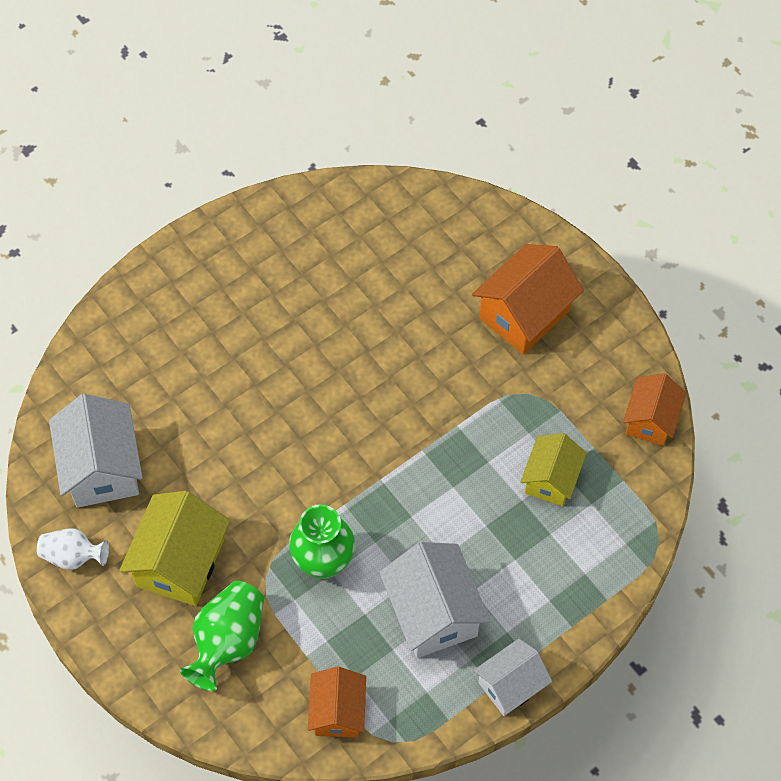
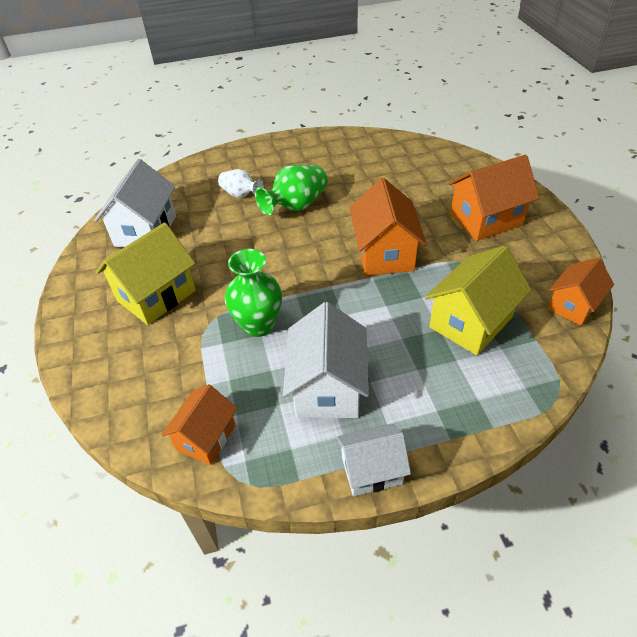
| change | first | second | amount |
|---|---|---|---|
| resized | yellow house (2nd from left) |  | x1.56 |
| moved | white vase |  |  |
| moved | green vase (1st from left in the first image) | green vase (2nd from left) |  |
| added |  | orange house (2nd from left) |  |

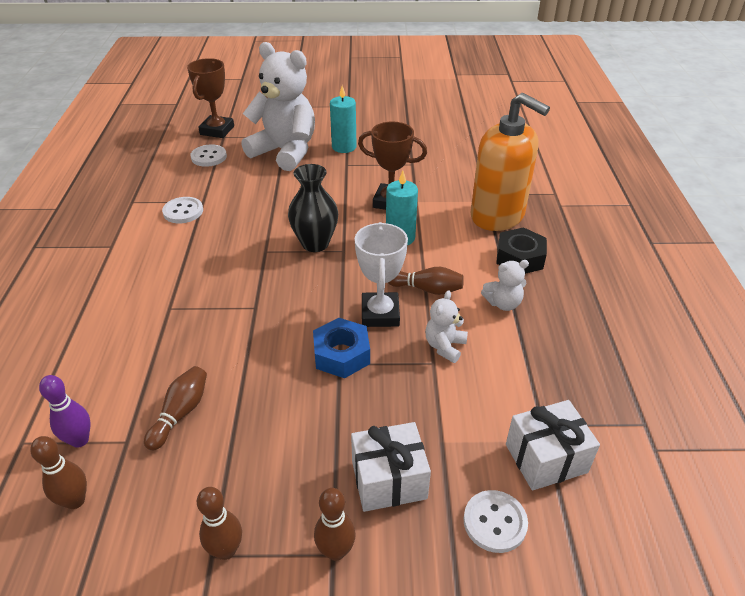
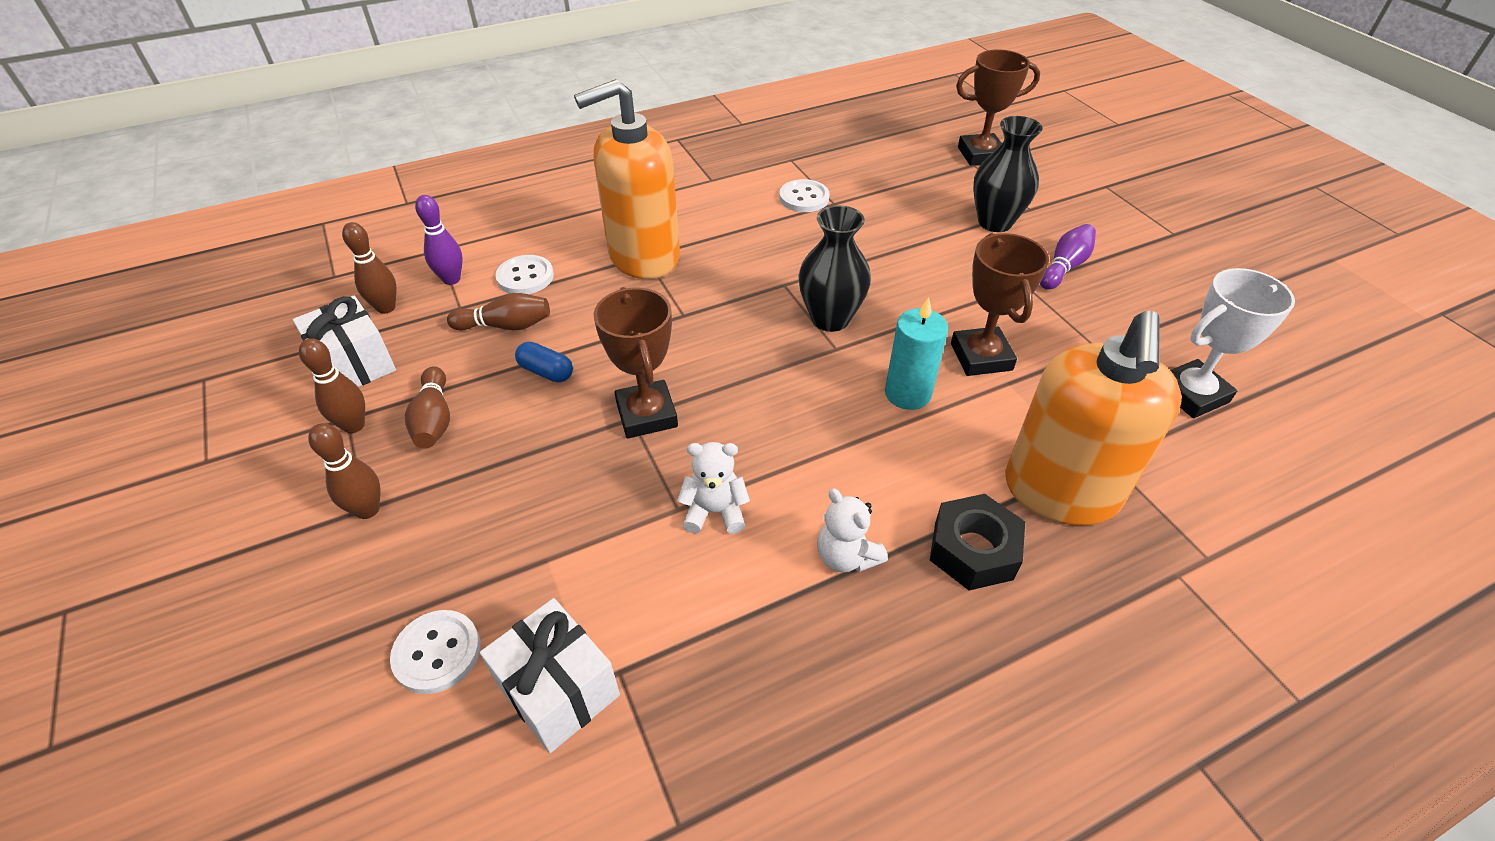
| change | first | second | amount |
|---|---|---|---|
| replaced | white teddy bear (1st from left) | black vase (2nd from left) |  |
| replaced | turquoise candle (1st from left) | purple bowling pin (2nd from left) |  |
| moved | white button (2nd from left) |  |  |
| moved | white trophy |  |  |
| moved | brown bowling pin (5th from left in the first image) | brown bowling pin (4th from left) |  |
| replaced | blue nut | brown trophy (1st from left) |  |
| moved | white gift (1st from left) |  |  |
| added |  | orange soap dispenser (1st from left) |  |
| added |  | blue capsule |  |

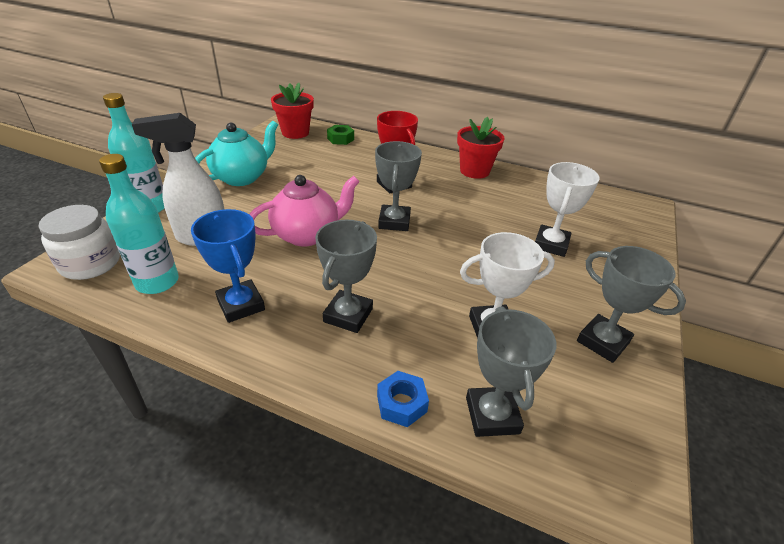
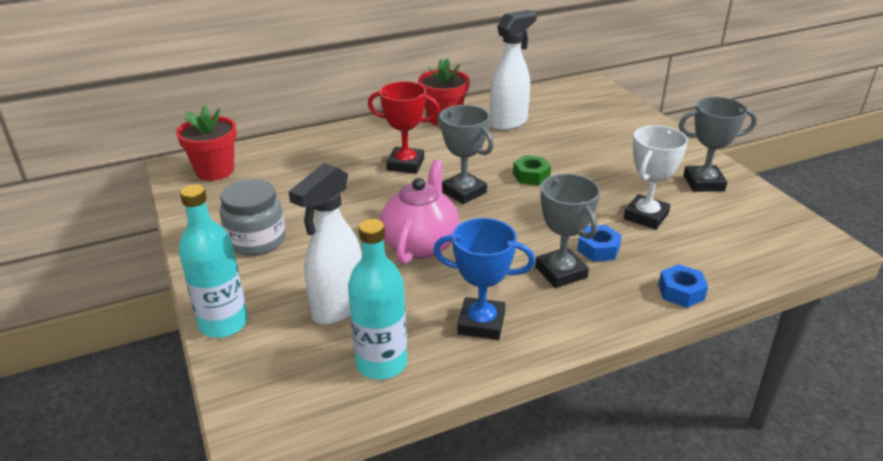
| change | first | second | amount |
|---|---|---|---|
| replaced | turquoise teapot | grey jar |  |
| moved | green nut |  |  |
| removed | white trophy (2nd from left) |  |  |
| removed | white jar |  |  |
| removed | grey trophy (3rd from left) |  |  |
| added |  | white spray bottle (2nd from left) |  |
| added |  | blue nut (1st from left) |  |

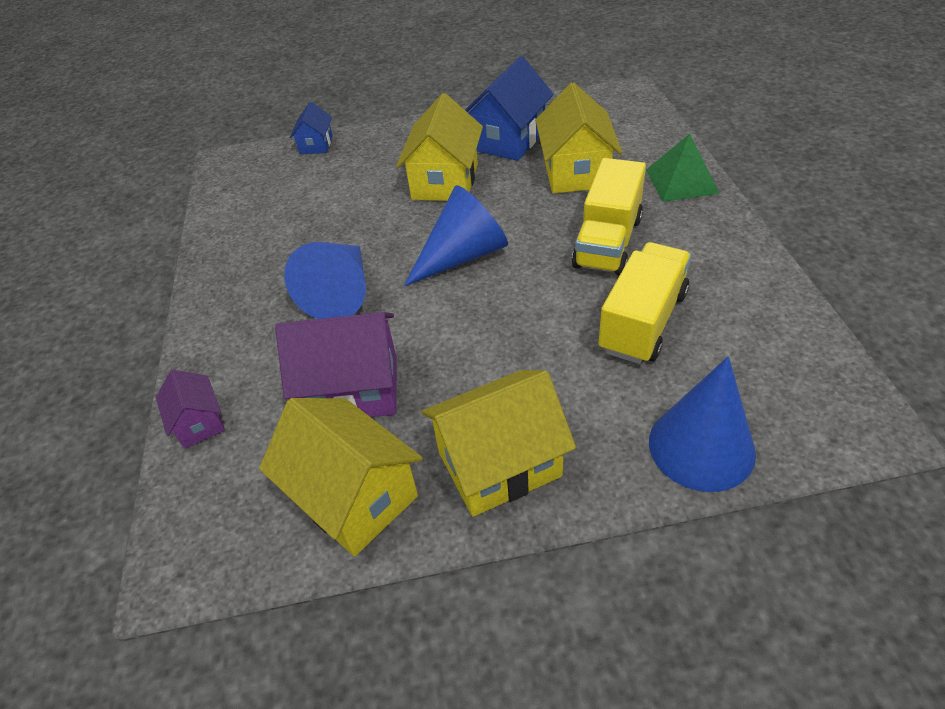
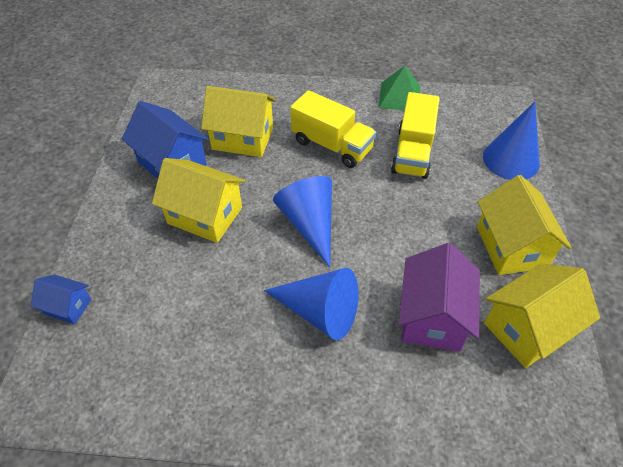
| change | first | second | amount |
|---|---|---|---|
| moved | green pyramid |  |  |
| turned | yellow truck (2nd from left) |  | 120 degrees counterclockwise |
| removed | purple house (1st from left) |  |  |

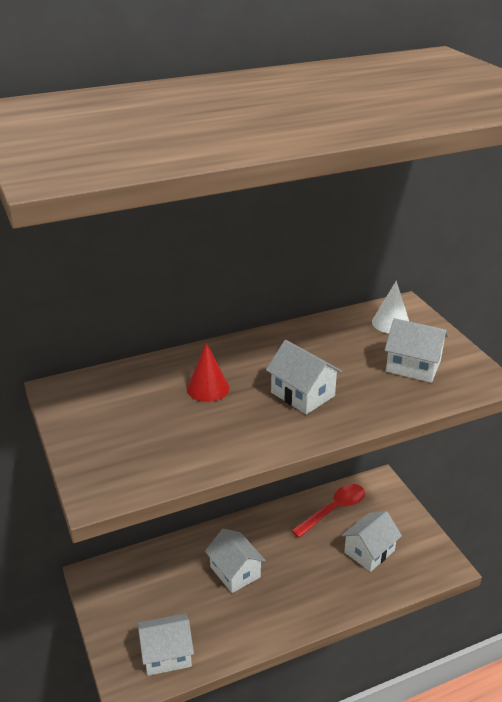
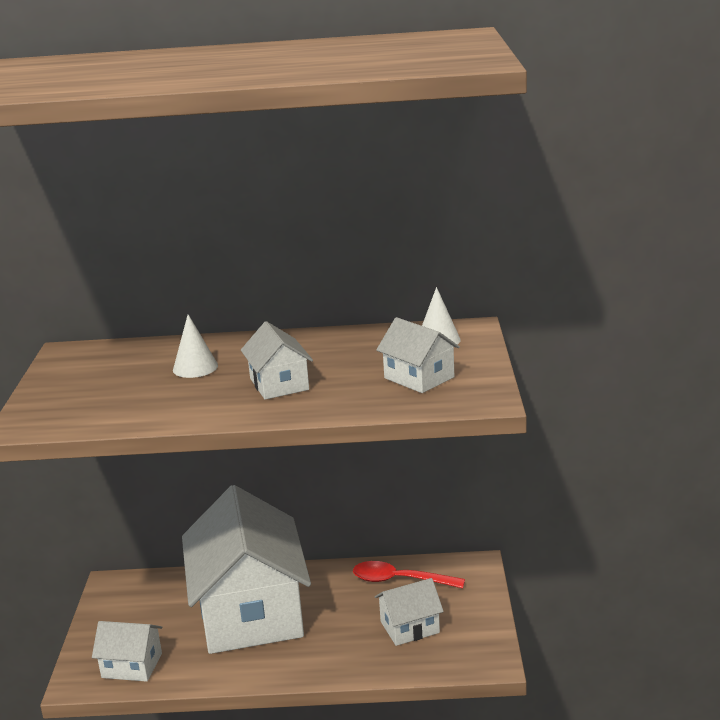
| change | first | second | amount |
|---|---|---|---|
| recoloured | red cone | white cone (1st from left) |  |
| turned | red spoon |  | 150 degrees counterclockwise |
| resized | white house (2nd from left) |  | x2.31 |

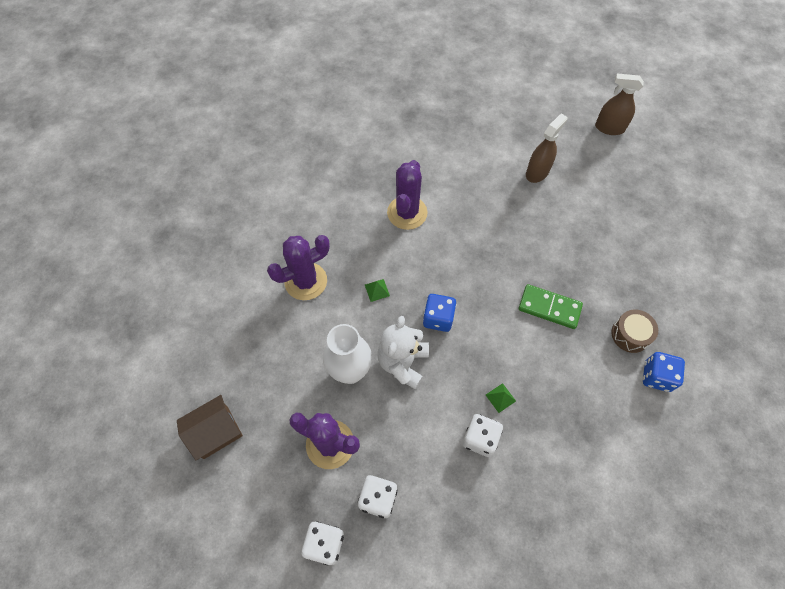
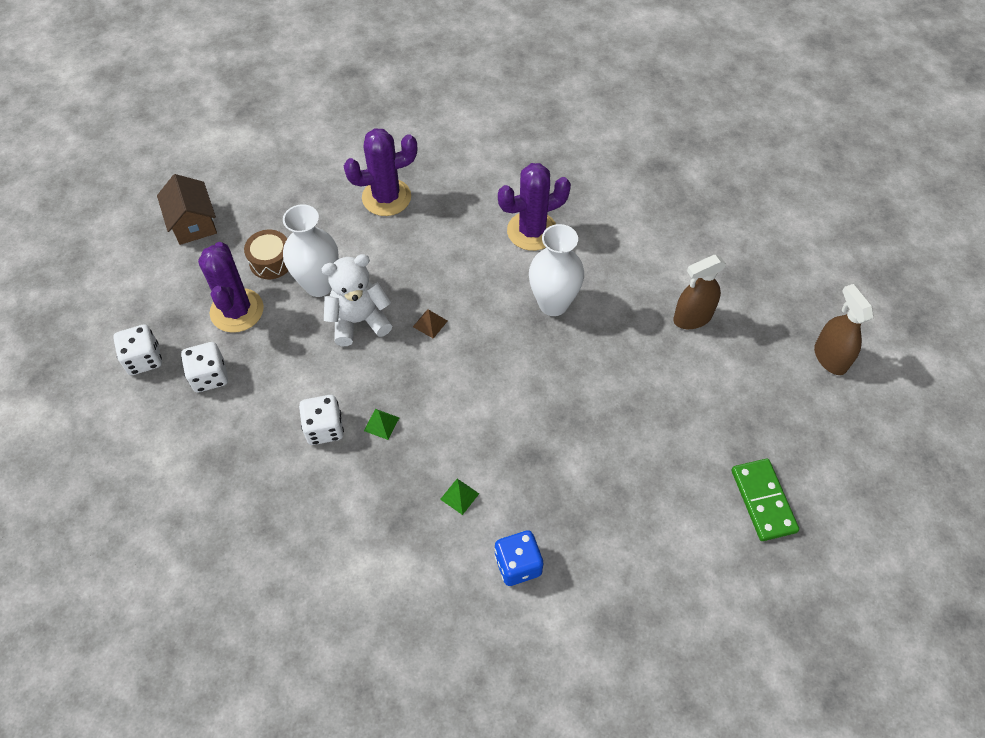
| change | first | second | amount |
|---|---|---|---|
| turned | brown spray bottle (1st from left) |  | 150 degrees clockwise |
| turned | purple cactus (1st from left in the first image) | purple cactus (2nd from left) | 45 degrees counterclockwise |
| moved | green pyramid (1st from left in the first image) | green pyramid (2nd from left) |  |
| moved | green domino |  |  |
| replaced | blue dice (1st from left) | brown pyramid |  |
| moved | brown drum |  |  |
| turned | brown house |  | 45 degrees clockwise |
| added |  | white vase (2nd from left) |  |

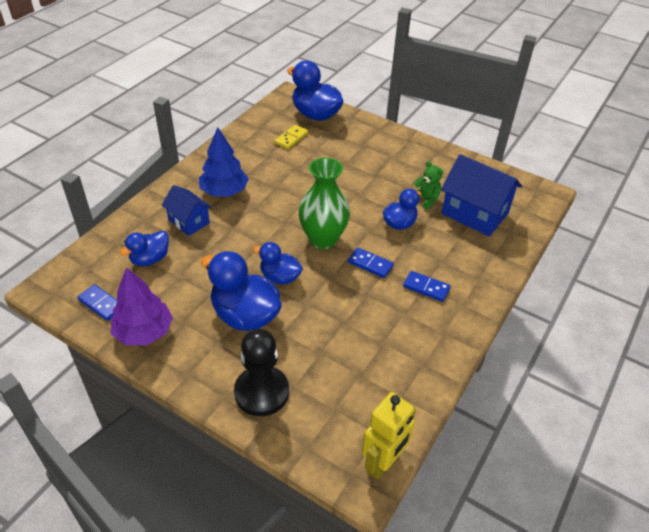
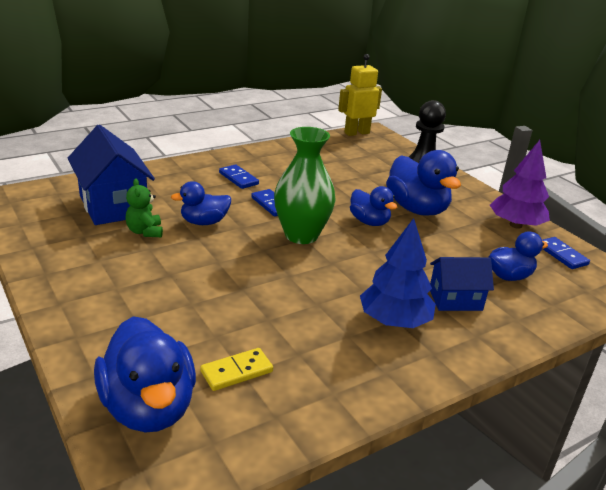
| change | first | second | amount |
|---|---|---|---|
| turned | blue house (1st from left in the first image) | blue house (2nd from left) | 75 degrees counterclockwise |

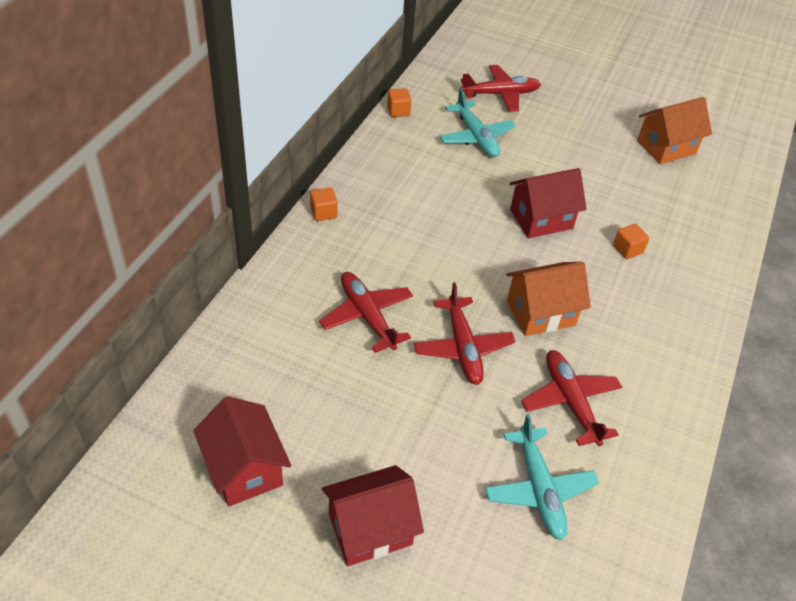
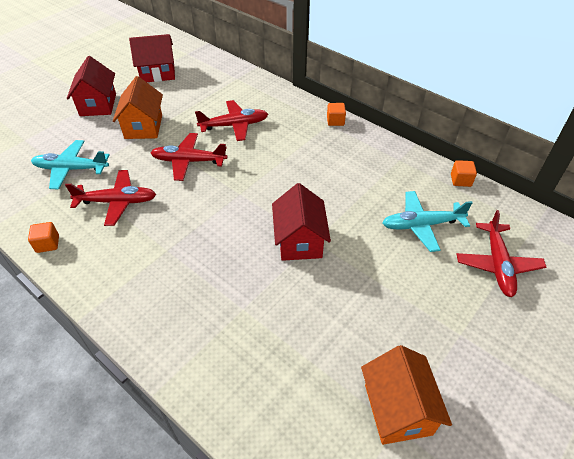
| change | first | second | amount |
|---|---|---|---|
| moved | orange cube (3rd from left in the first image) | orange cube (1st from left) |  |
| moved | orange house (1st from left) |  |  |

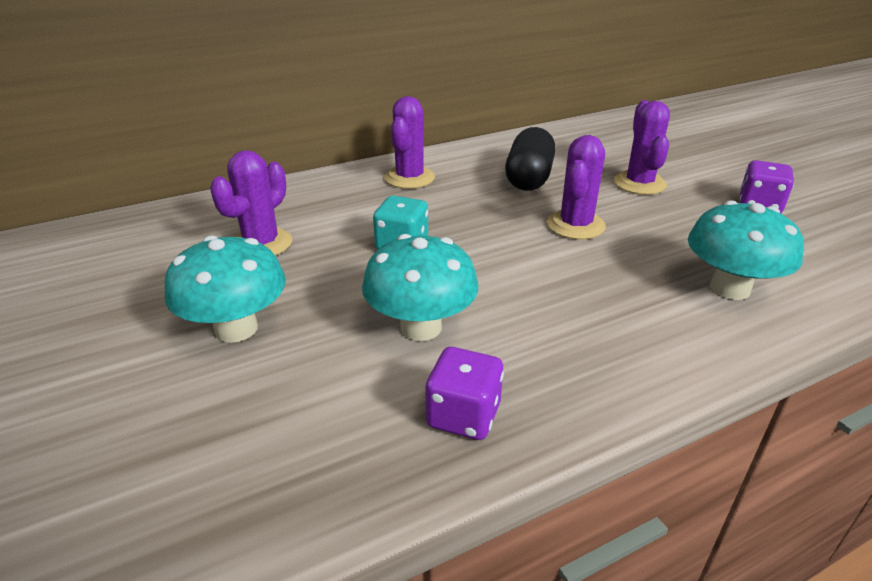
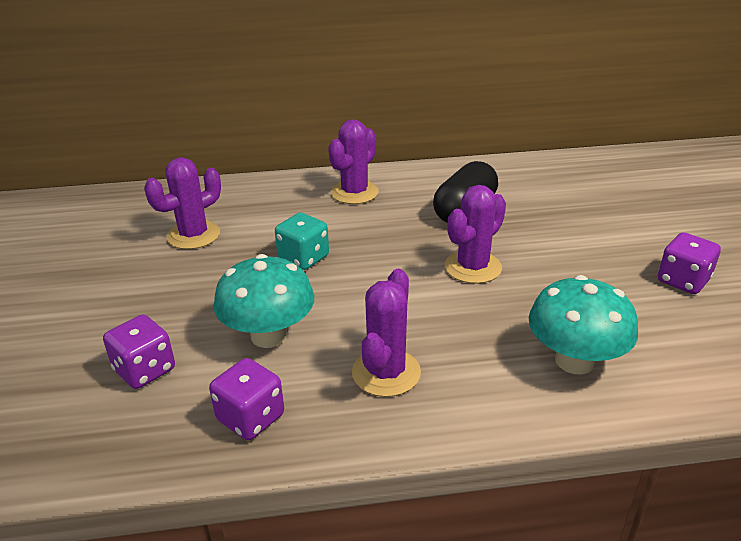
| change | first | second | amount |
|---|---|---|---|
| moved | purple cactus (4th from left in the first image) | purple cactus (3rd from left) |  |
| removed | turquoise mushroom (1st from left) |  |  |
| added |  | purple dice (1st from left) |  |

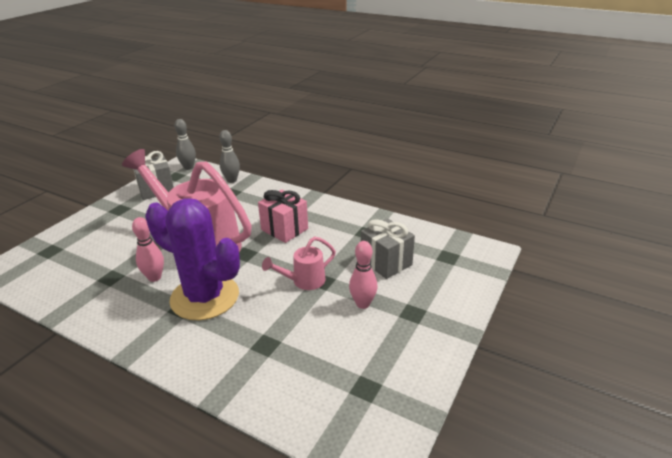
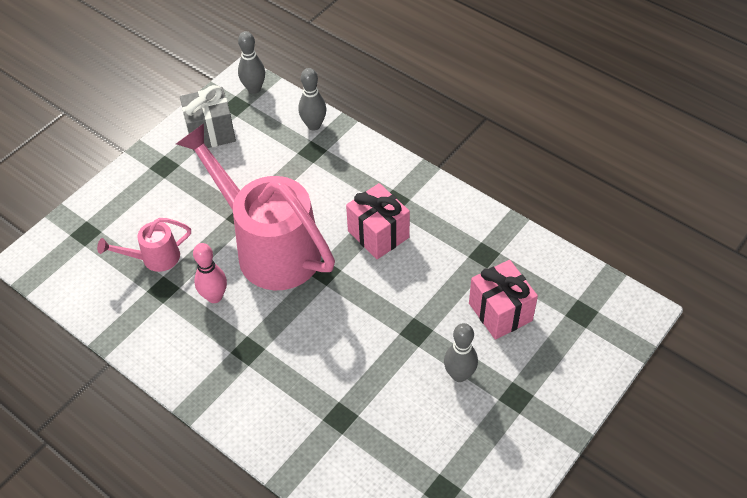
| change | first | second | amount |
|---|---|---|---|
| removed | purple cactus |  |  |
| recoloured | grey gift (2nd from left) | pink gift (2nd from left) |  |
| moved | pink watering can (2nd from left in the first image) | pink watering can (1st from left) |  |
| recoloured | pink bowling pin (2nd from left) | grey bowling pin (3rd from left) |  |

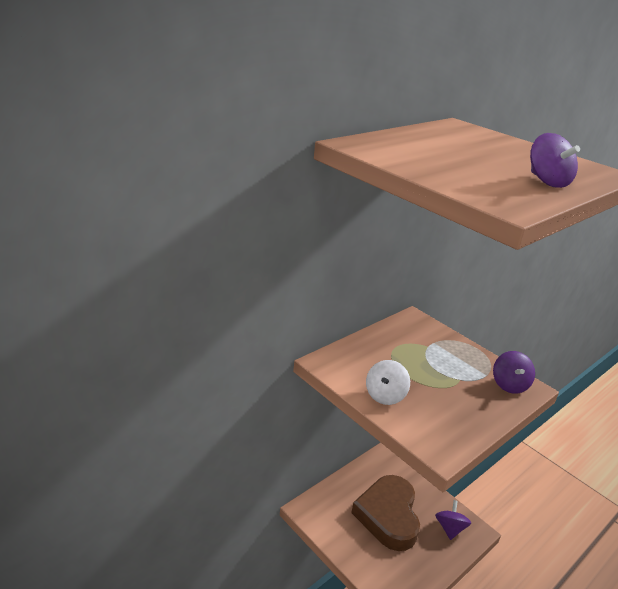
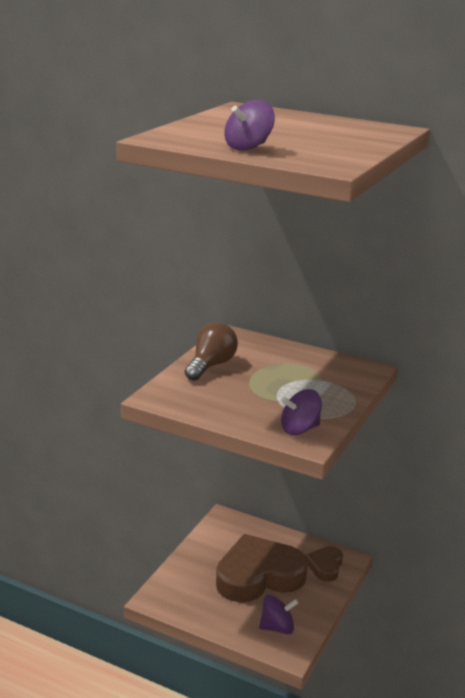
| change | first | second | amount |
|---|---|---|---|
| replaced | white spinning top | brown light bulb |  |
| added |  | brown heart (2nd from left) |  |

